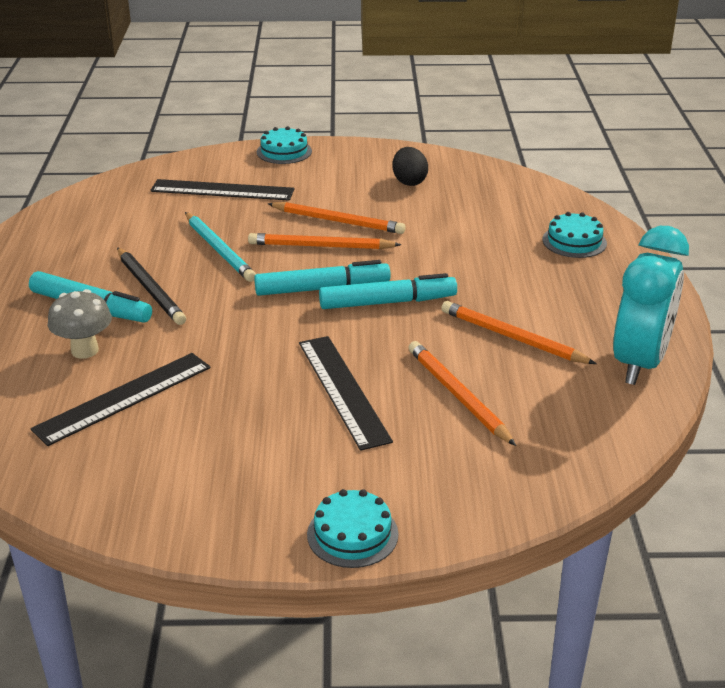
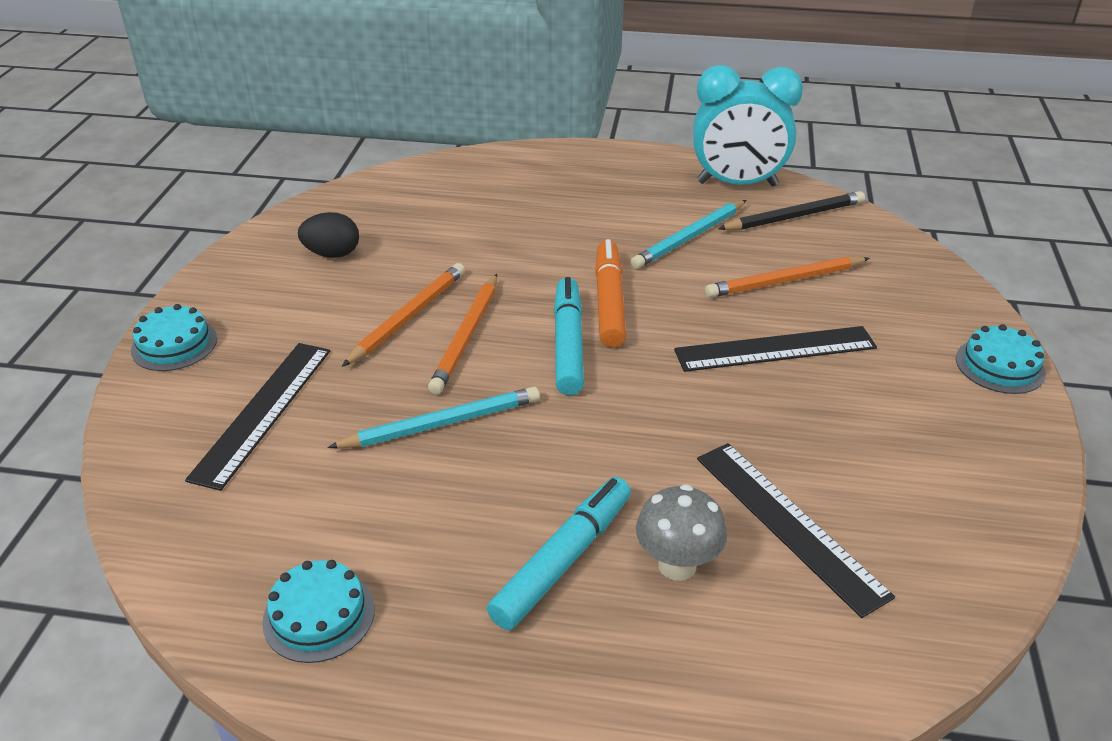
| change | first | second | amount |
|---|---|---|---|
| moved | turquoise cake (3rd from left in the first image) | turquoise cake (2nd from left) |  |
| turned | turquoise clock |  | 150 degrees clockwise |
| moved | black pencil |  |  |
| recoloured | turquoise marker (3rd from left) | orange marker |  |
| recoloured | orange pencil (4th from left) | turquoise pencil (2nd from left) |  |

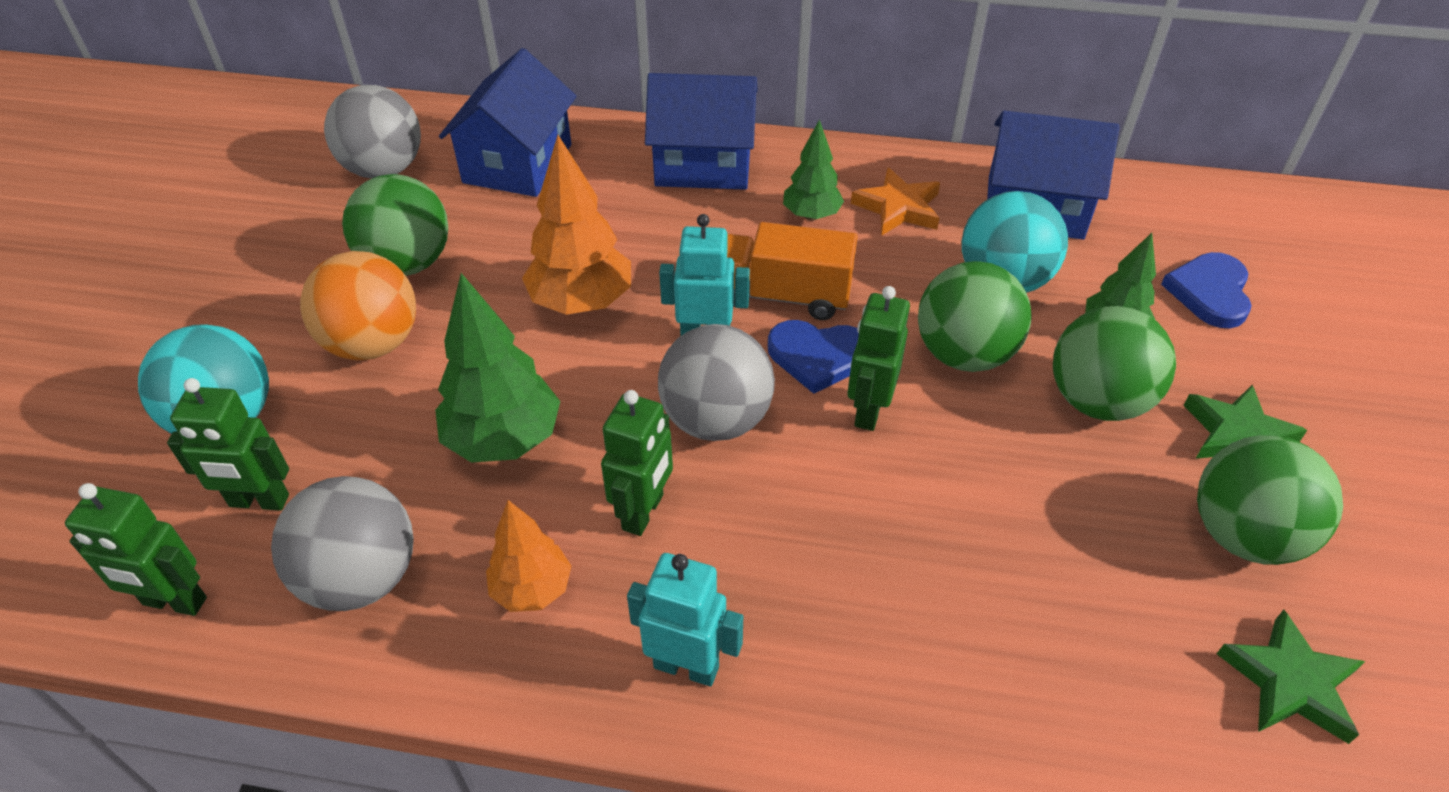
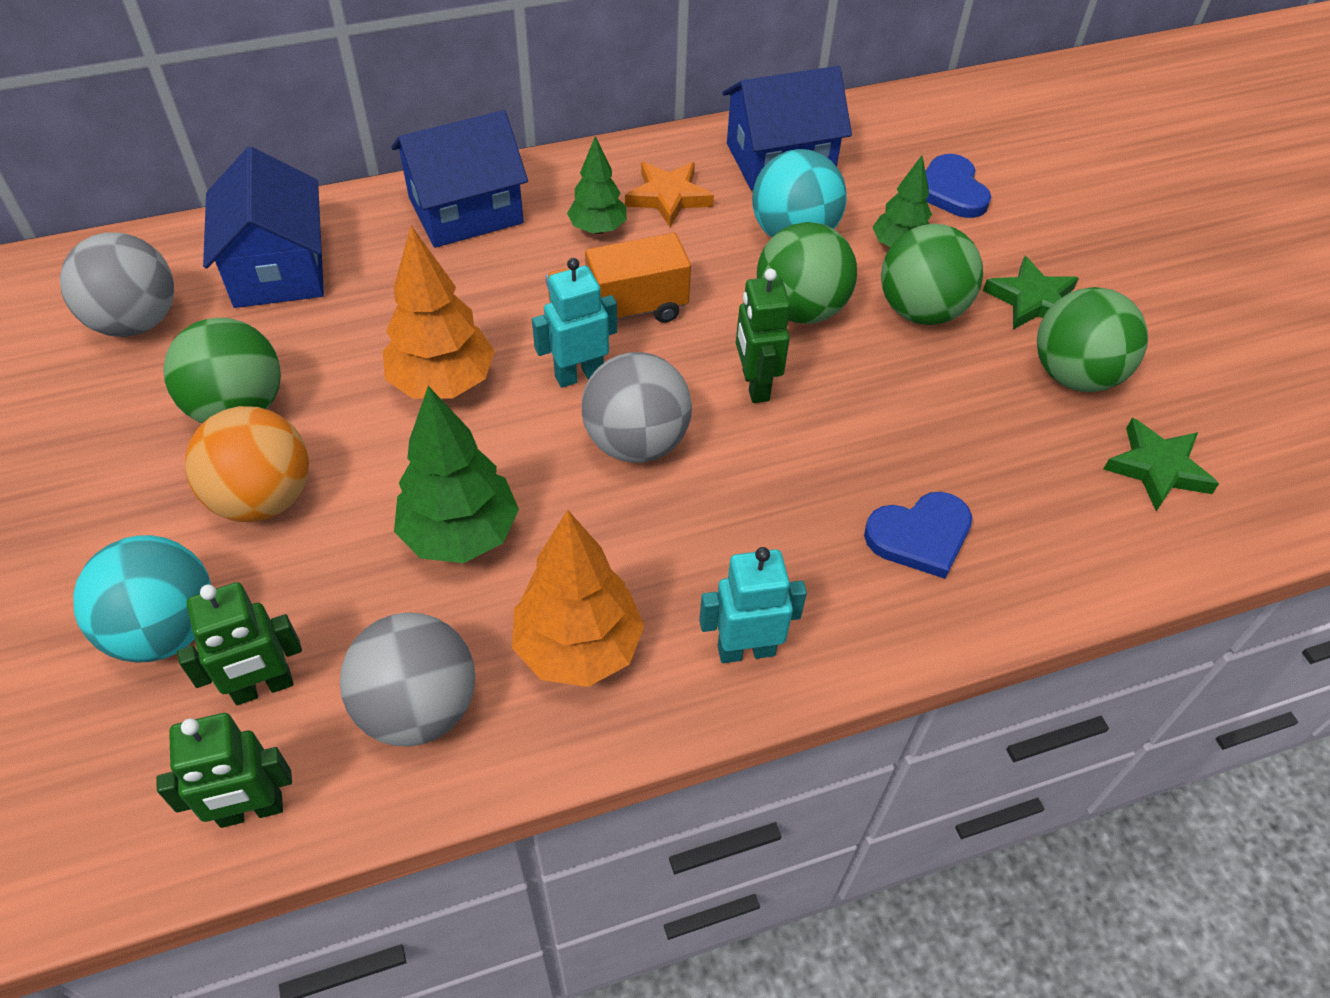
| change | first | second | amount |
|---|---|---|---|
| moved | blue heart (1st from left) |  |  |
| removed | green robot (3rd from left) |  |  |
| resized | orange tree (1st from left in the first image) | orange tree (2nd from left) | x1.63 |

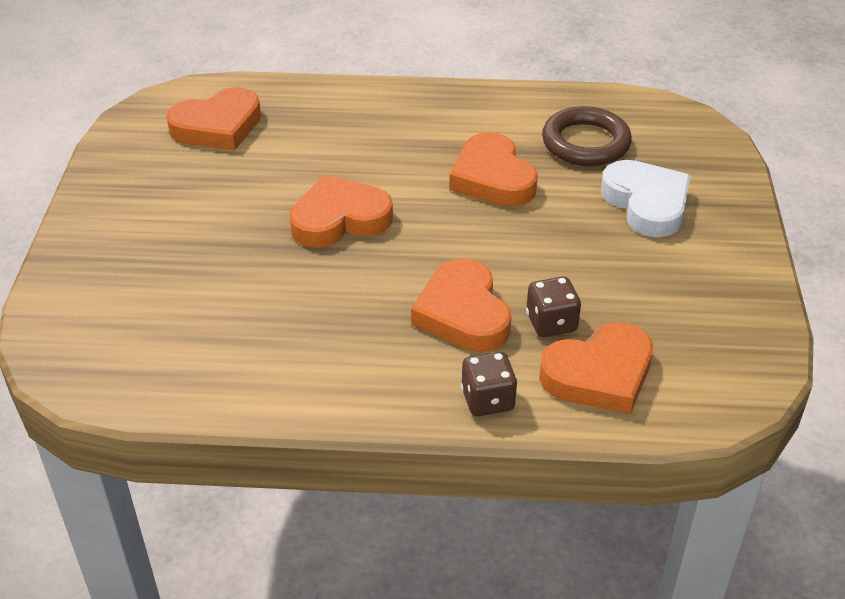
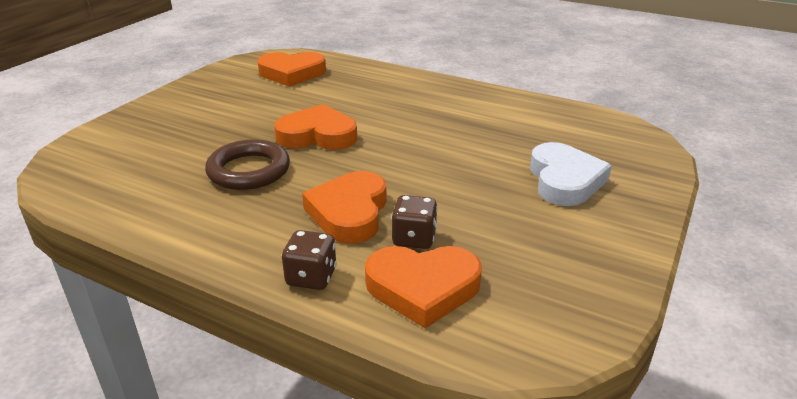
| change | first | second | amount |
|---|---|---|---|
| moved | brown ring |  |  |
| removed | orange heart (4th from left) |  |  |

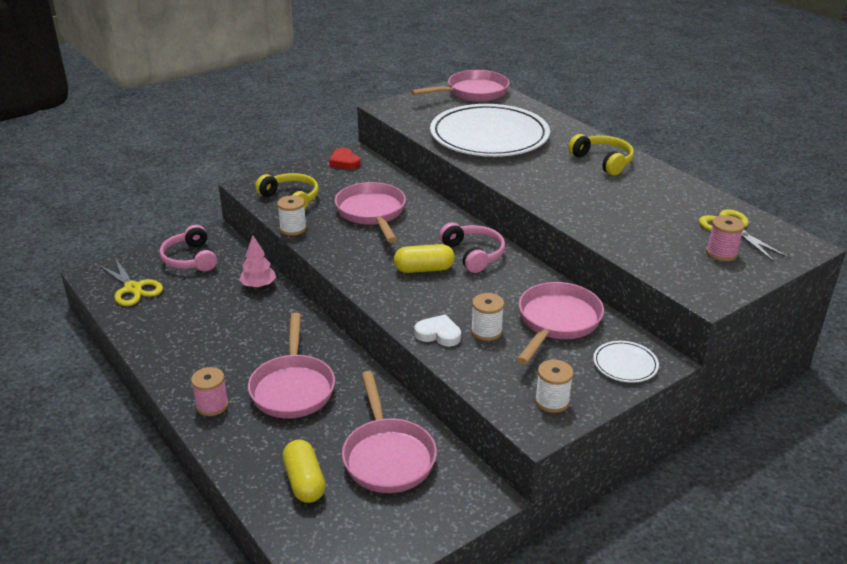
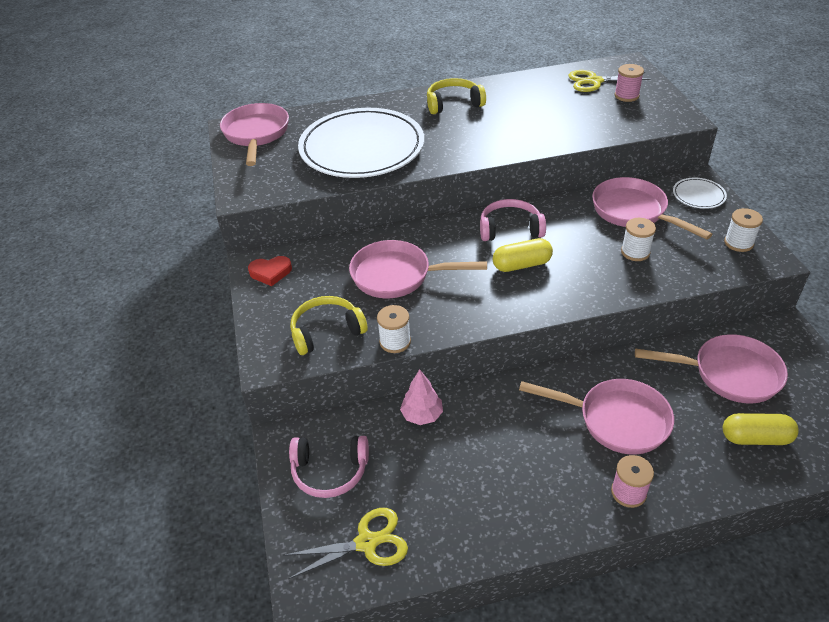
| change | first | second | amount |
|---|---|---|---|
| turned | yellow capsule (2nd from left in the first image) | yellow capsule (1st from left) | 60 degrees clockwise |
| removed | white heart |  |  |

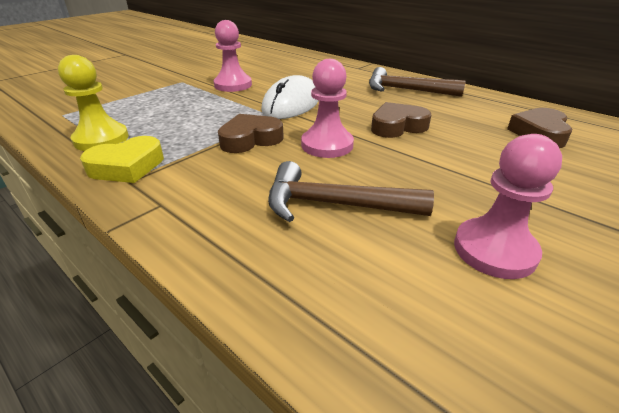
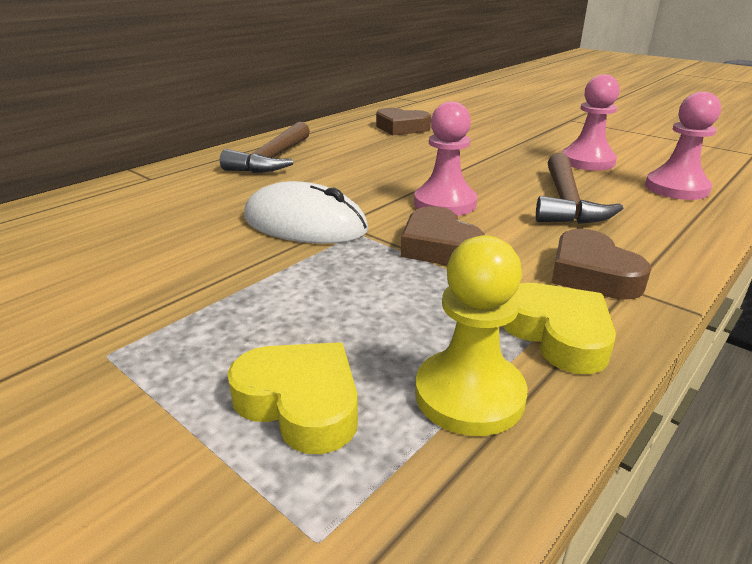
| change | first | second | amount |
|---|---|---|---|
| moved | pink pawn (1st from left in the first image) | pink pawn (3rd from left) |  |
| moved | brown heart (2nd from left in the first image) | brown heart (3rd from left) |  |
| added |  | yellow heart (1st from left) |  |

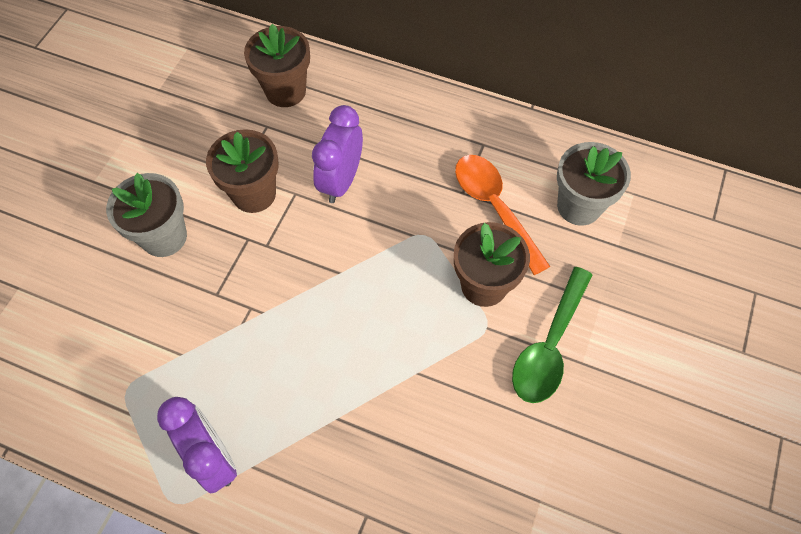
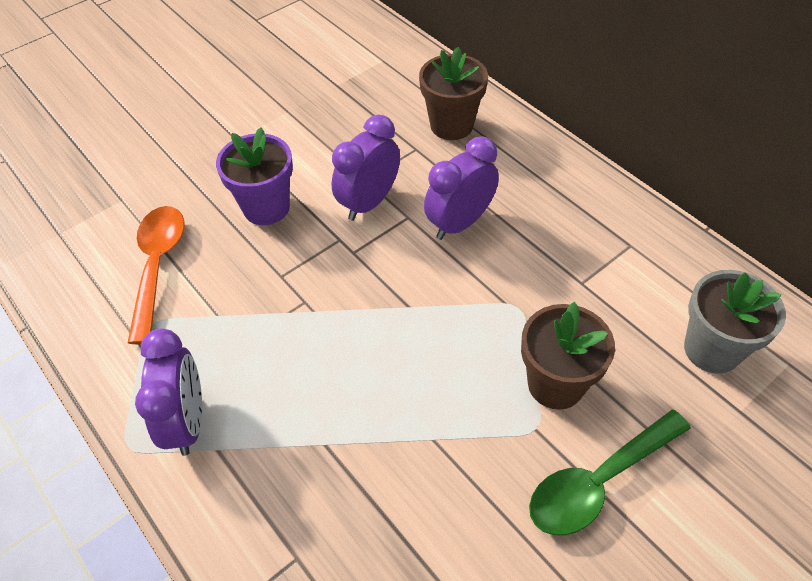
| change | first | second | amount |
|---|---|---|---|
| replaced | brown flower pot (1st from left) | purple clock (2nd from left) |  |
| moved | orange spoon |  |  |
| recoloured | grey flower pot (1st from left) | purple flower pot |  |

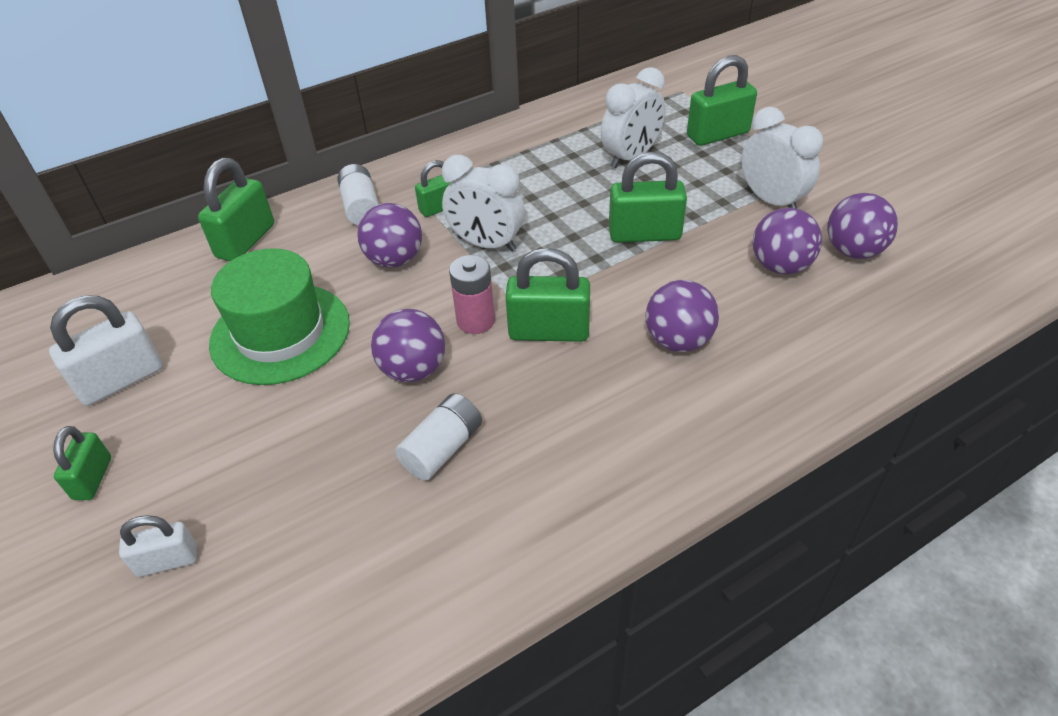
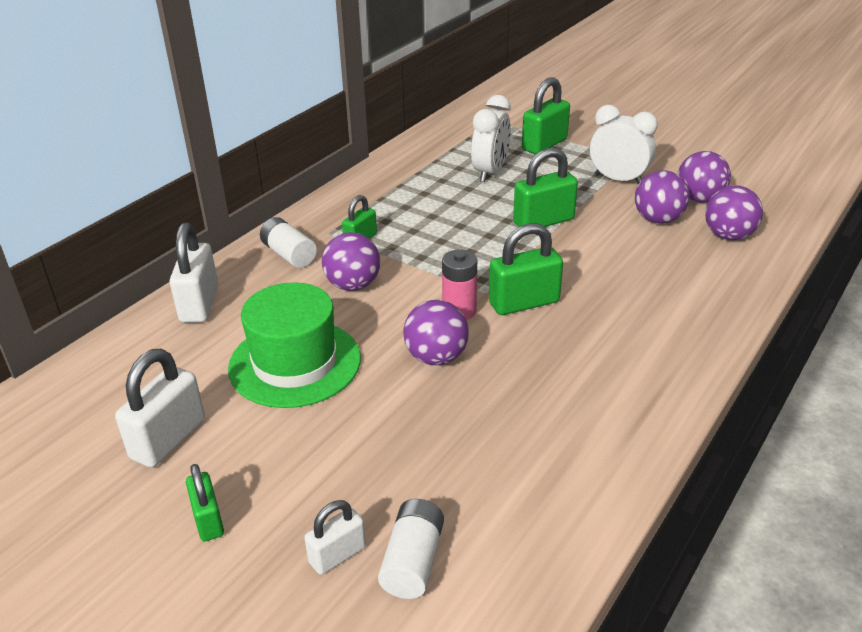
| change | first | second | amount |
|---|---|---|---|
| removed | white clock (1st from left) |  |  |
| recoloured | green padlock (2nd from left) | white padlock (2nd from left) |  |
| moved | purple ball (3rd from left in the first image) | purple ball (5th from left) |  |
| moved | white battery (2nd from left) |  |  |

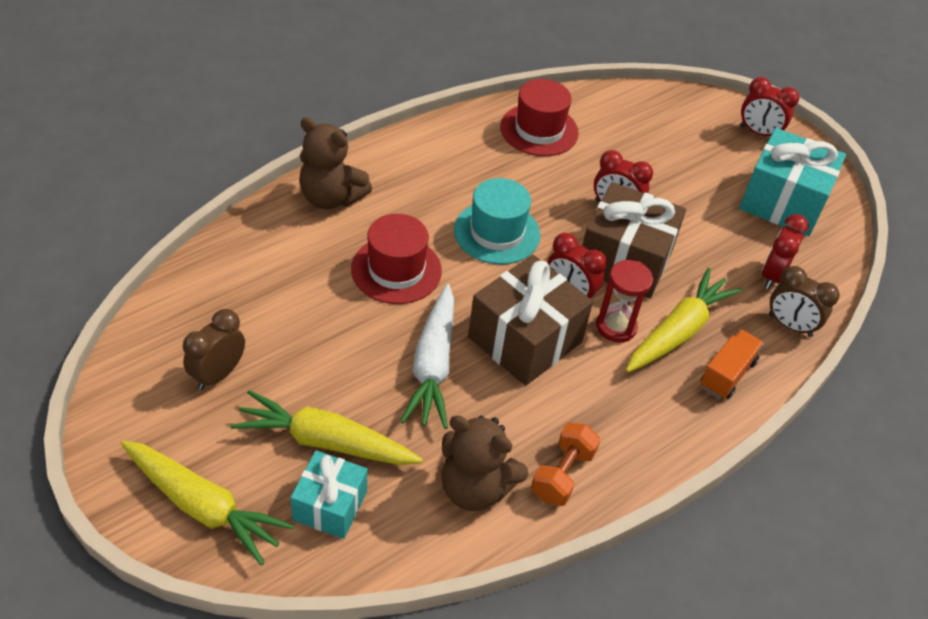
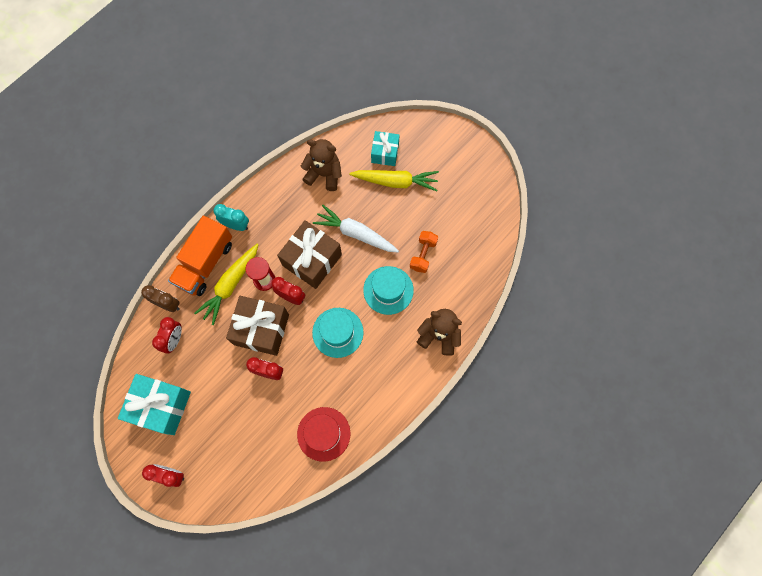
| change | first | second | amount |
|---|---|---|---|
| recoloured | red hat (1st from left) | turquoise hat (2nd from left) |  |
| turned | white carrot |  | 60 degrees counterclockwise |
| removed | brown clock (1st from left) |  |  |
| resized | orange truck |  | x1.82 |
| moved | orange dumbbell |  |  |
| removed | yellow carrot (1st from left) |  |  |
| added |  | turquoise clock |  |

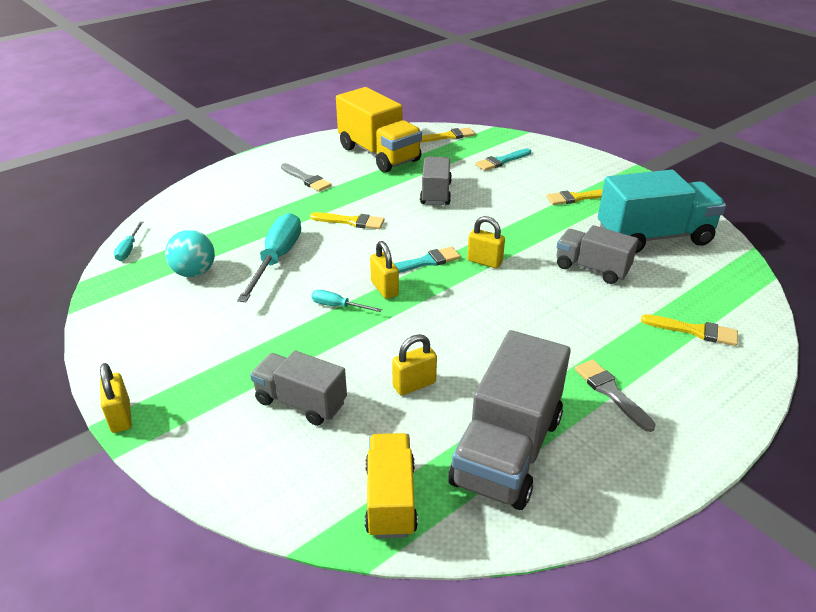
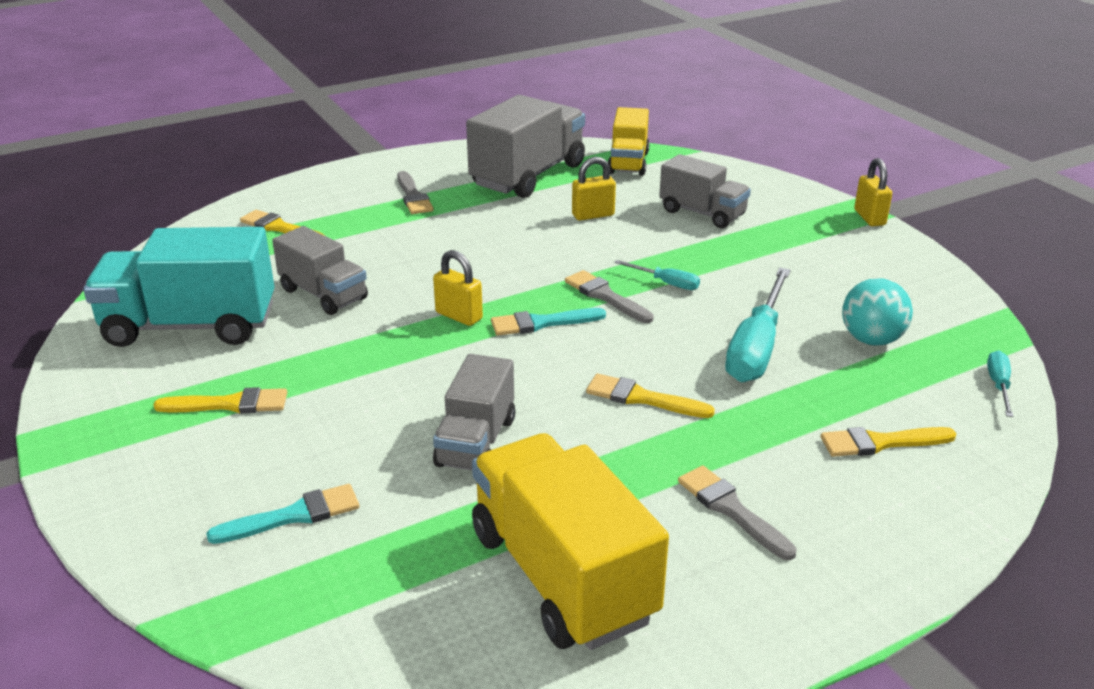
| change | first | second | amount |
|---|---|---|---|
| moved | yellow brush (2nd from left in the first image) | yellow brush (4th from left) |  |
| replaced | yellow padlock (2nd from left) | grey brush (2nd from left) |  |

